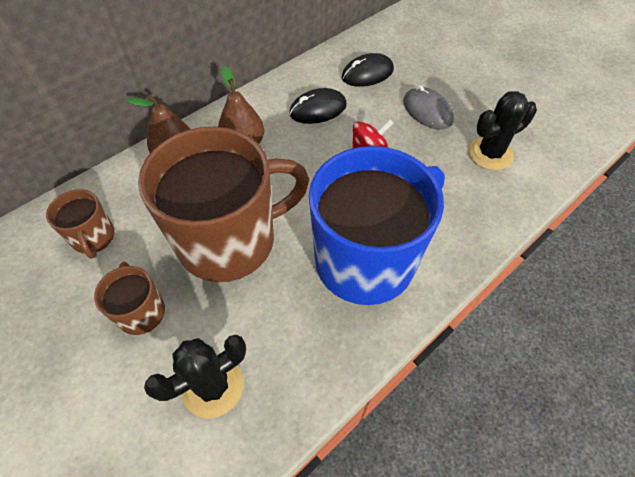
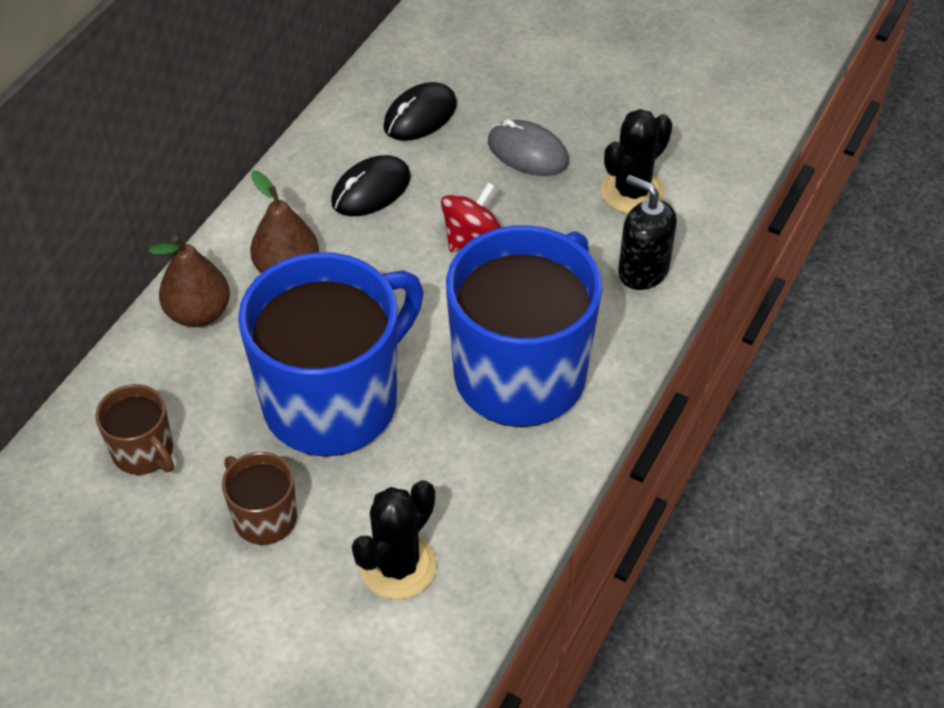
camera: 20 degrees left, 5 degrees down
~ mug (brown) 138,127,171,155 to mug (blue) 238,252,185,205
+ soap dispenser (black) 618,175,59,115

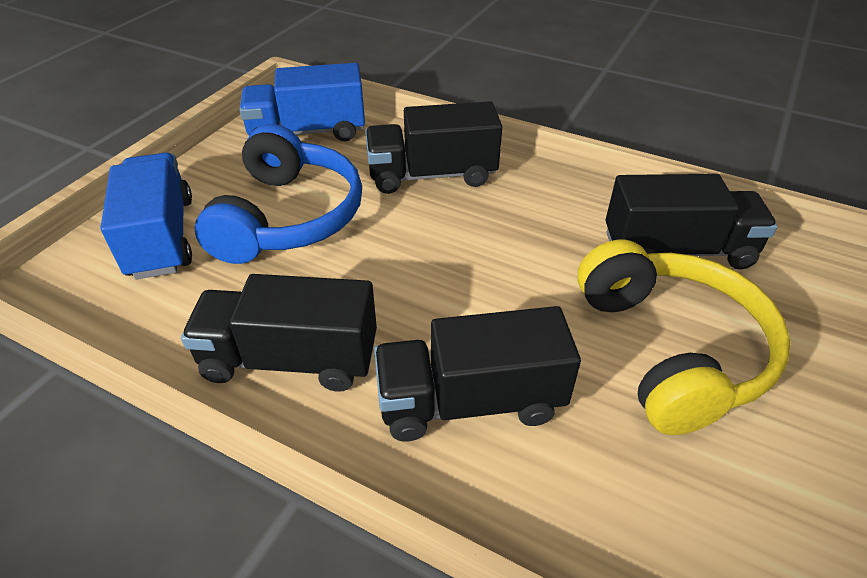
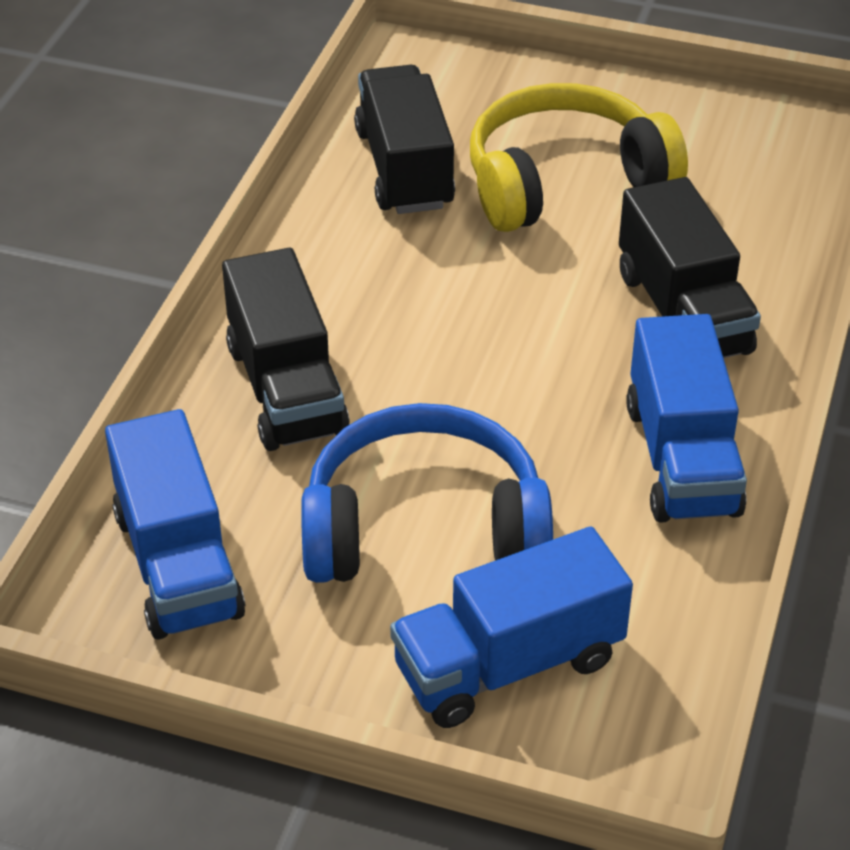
camera: 100 degrees left, 0 degrees up
~ truck (black) 181,274,196,118 to truck (blue) 626,314,121,209

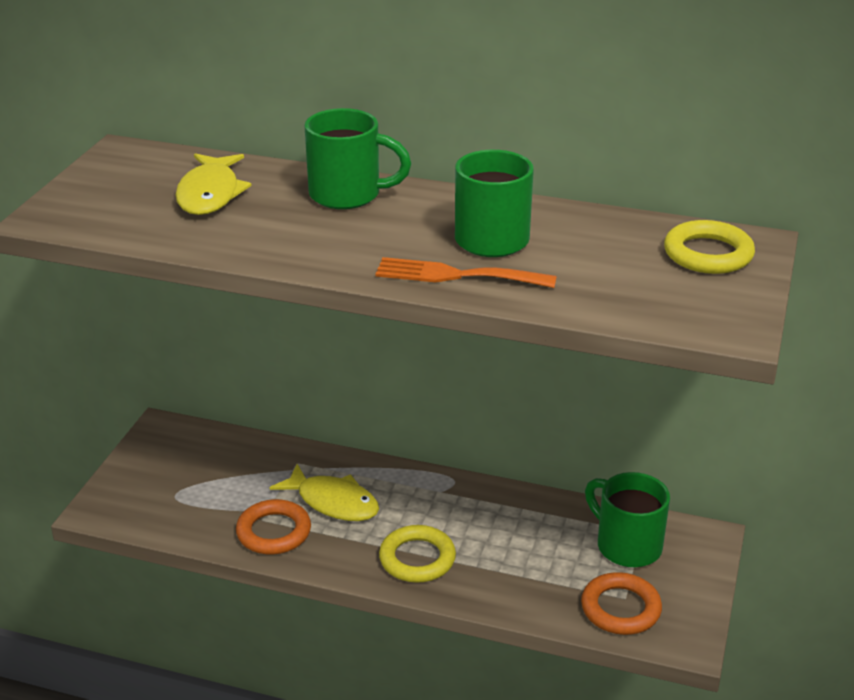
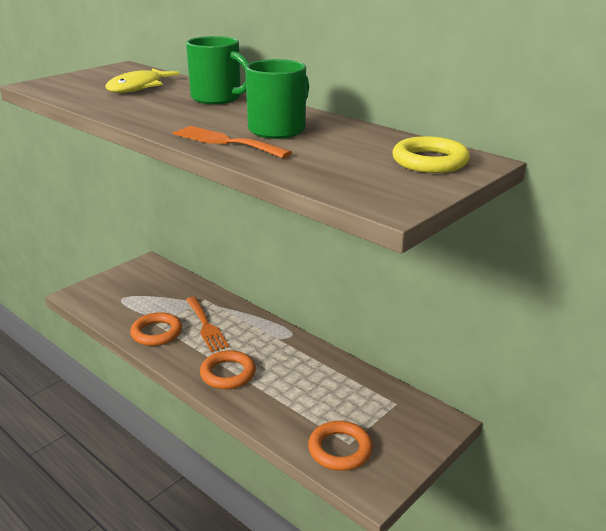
camera: 25 degrees right, 5 degrees down
~ fish (yellow) 270,464,109,57 to fork (orange) 186,297,43,55
~ ring (yellow) 379,525,77,58 to ring (orange) 200,350,56,39
- mug (green) 585,472,85,95

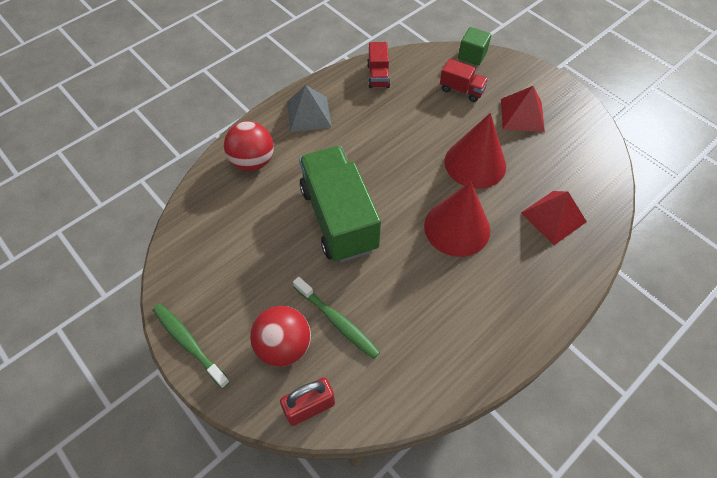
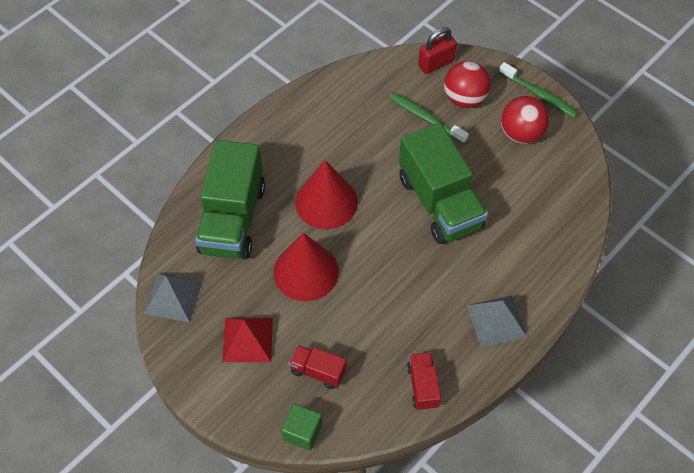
camera: 175 degrees right, 0 degrees up
+ pyramid (grey) 144,273,58,50
~ pyramid (red) 521,191,66,54 to truck (green) 195,140,70,119
~ ball (red) 224,121,50,50 to 501,96,48,48

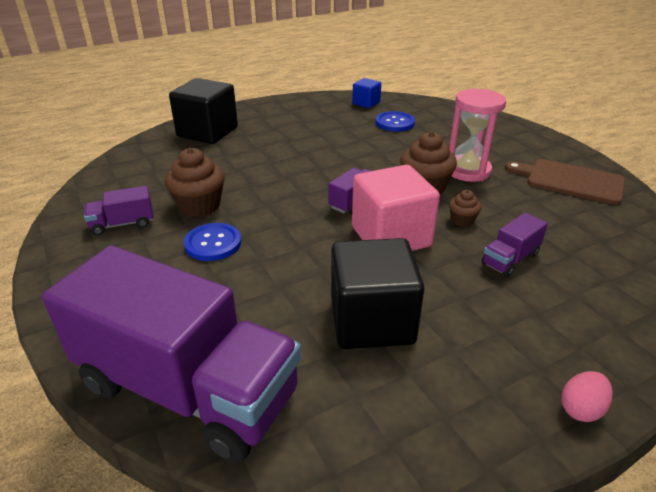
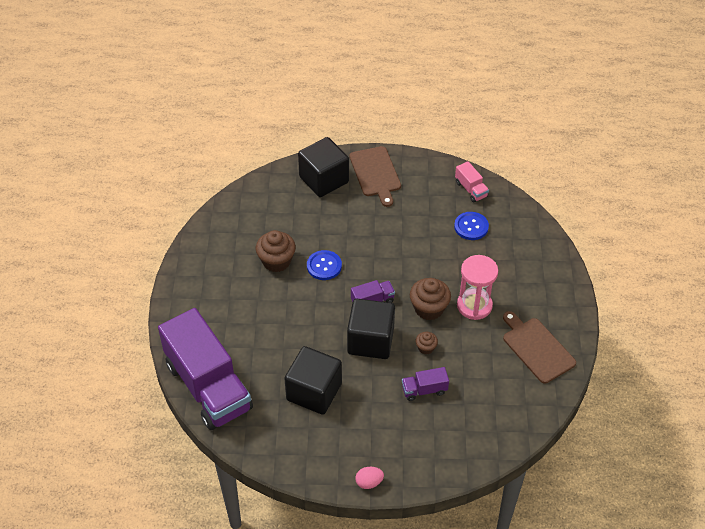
camera: 30 degrees right, 15 degrees up
~ button (blue) 184,223,57,38 to 307,250,35,30
~ cube (pink) 352,165,88,86 to cube (black) 347,299,48,60
+ cutting board (brown) 349,146,52,61
~ cube (blue) 352,78,29,30 to truck (pink) 455,161,34,42
- truck (purple) 84,186,70,49

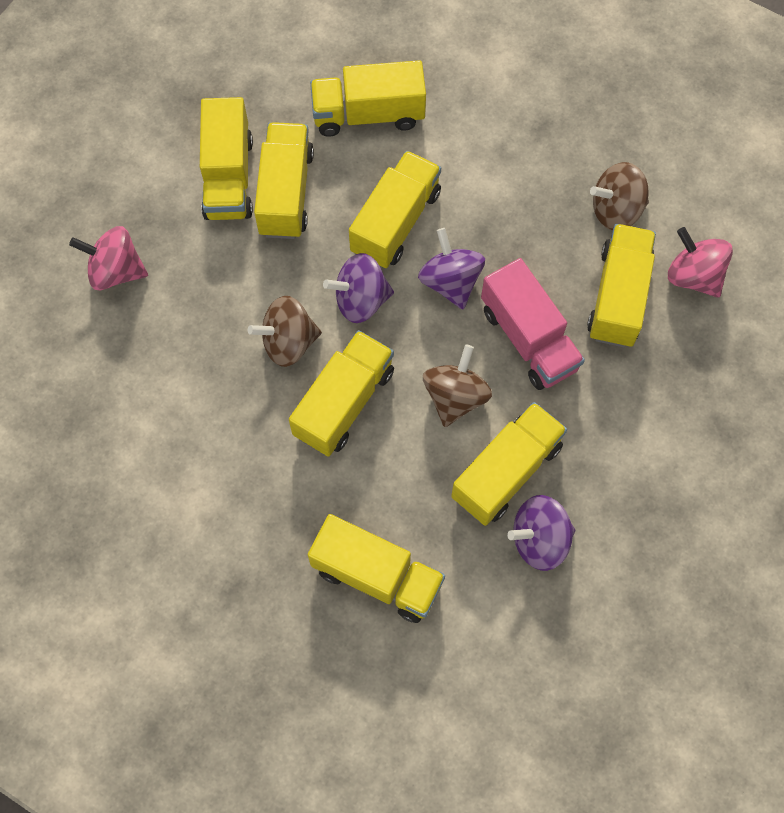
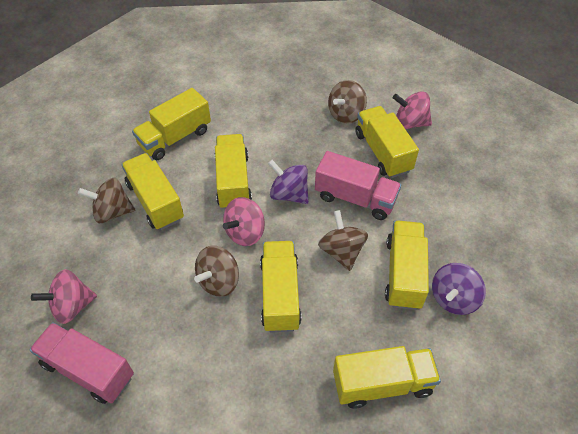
camera: 35 degrees left, 15 degrees down
+ truck (pink) 29,322,105,82
~ truck (yellow) 200,97,53,123 to spinning top (brown) 78,178,57,45
~ spinning top (purple) 323,253,71,70 to spinning top (pink) 223,197,42,49

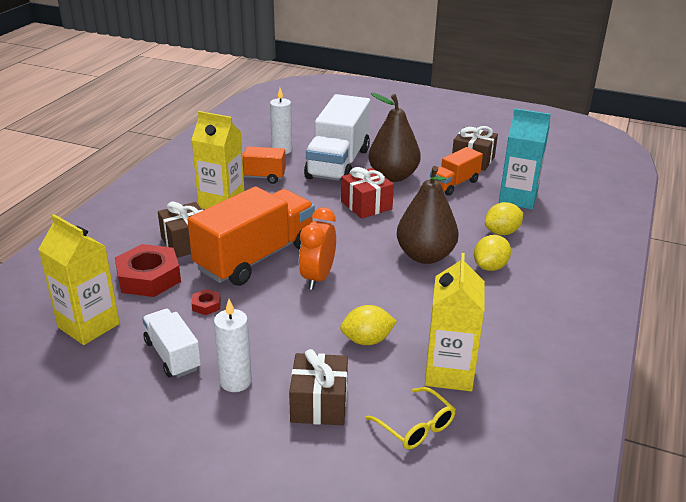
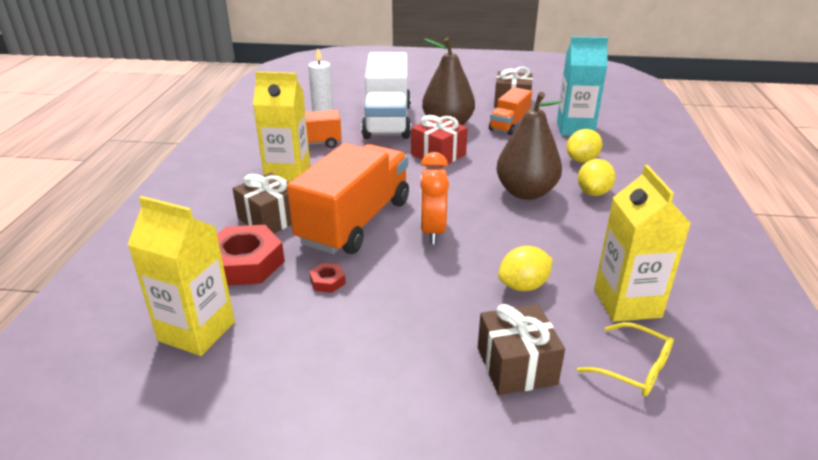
camera: 15 degrees left, 0 degrees up
- truck (white) 142,309,59,69
- candle (white) 214,299,38,93

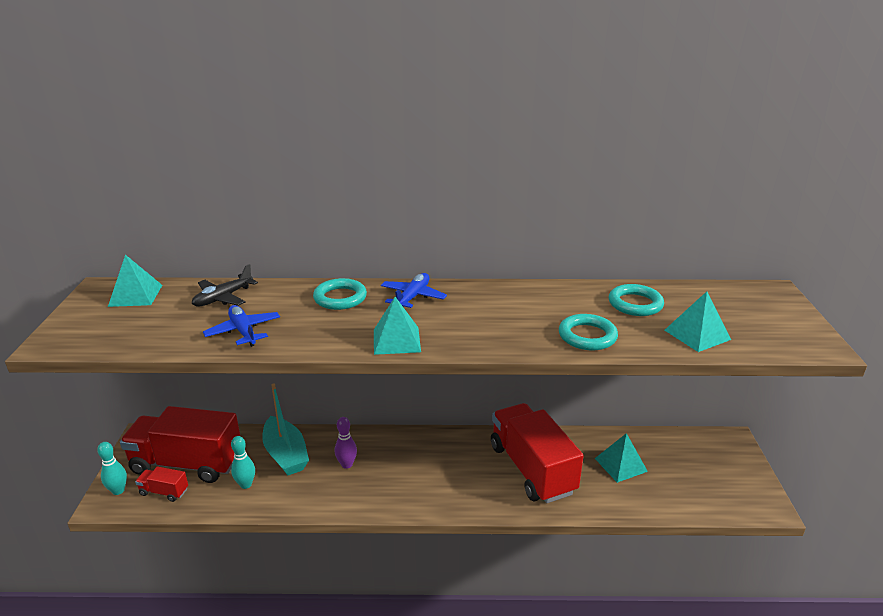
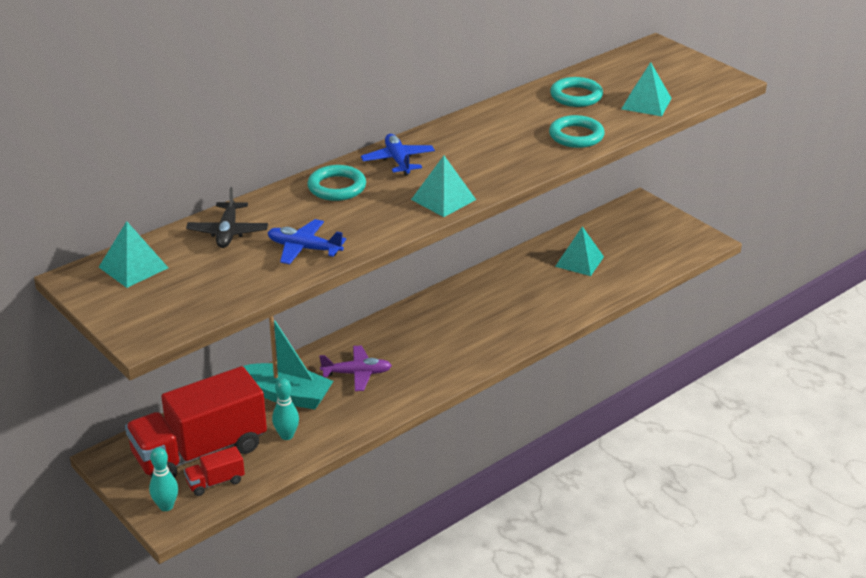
camera: 40 degrees left, 5 degrees up
~ bowling pin (purple) 335,417,22,52 to plane (purple) 319,346,73,45
- truck (red) 491,403,93,100

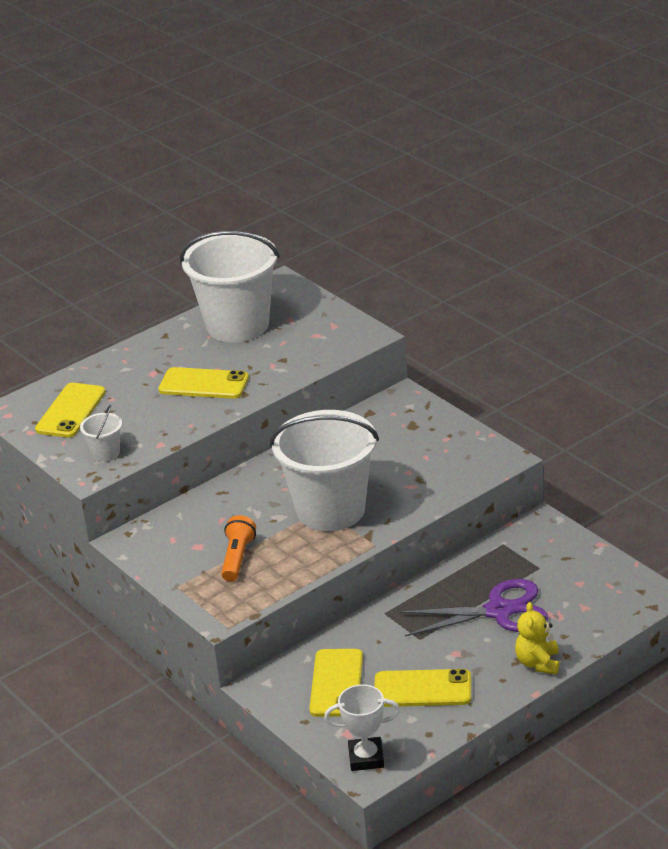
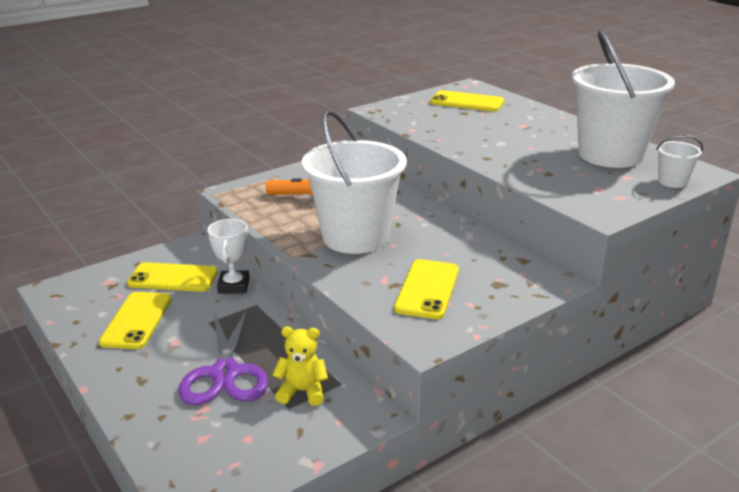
camera: 90 degrees right, 5 degrees down
~ trophy (white) 324,684,76,87 to 207,219,43,75
~ teddy bear (yellow) 515,602,44,72 to 273,326,55,80
~ phone (yellow) 158,367,91,32 to 394,259,65,60
~ bucket (white) 80,405,42,57 to 656,135,47,53

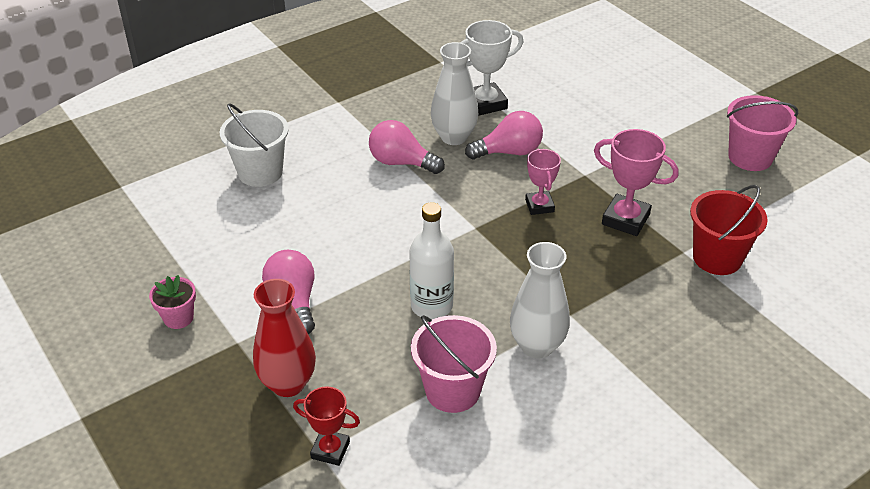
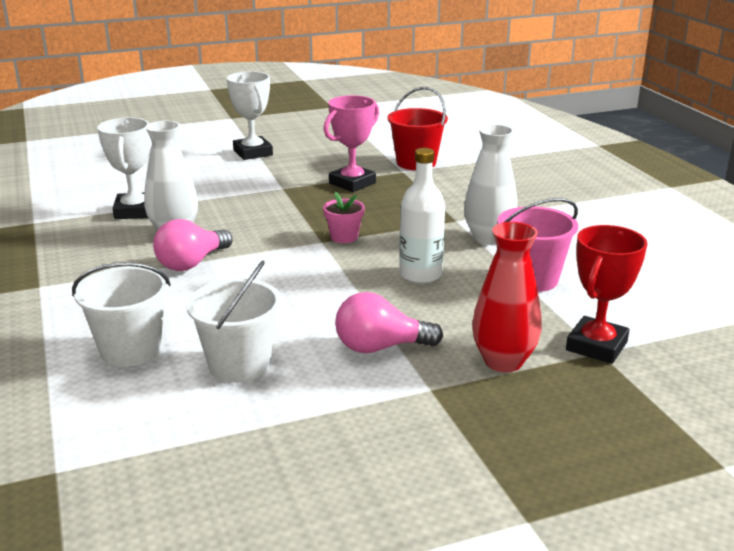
camera: 75 degrees left, 15 degrees down
+ bucket (white) 186,261,96,122
+ trophy (white) 227,71,46,89
~ flower pot (pink) 149,275,47,54 to 323,192,42,51
~ trophy (red) 293,387,67,79 = 566,225,81,139 x1.55
- light bulb (pink) 465,111,78,48
- trophy (pink) 525,148,36,67
- bucket (pink) 727,95,71,76

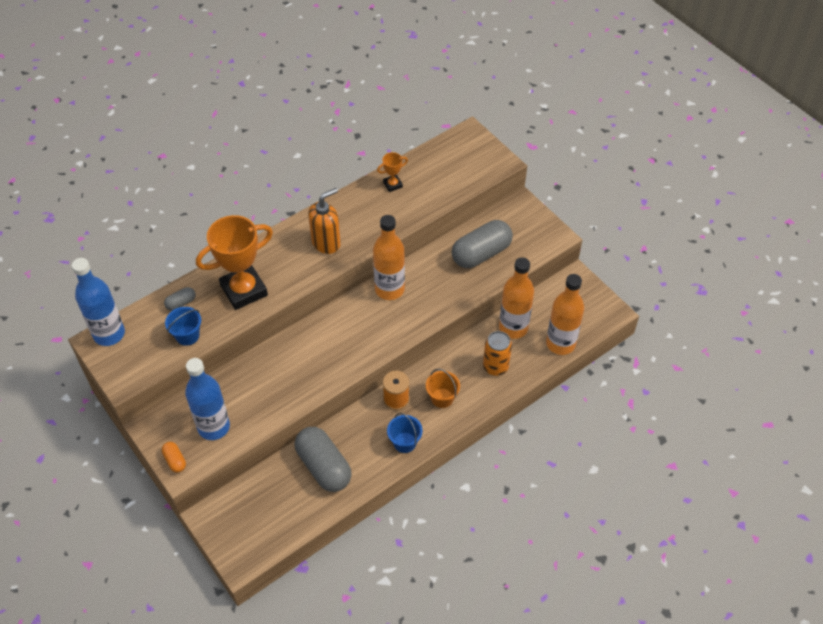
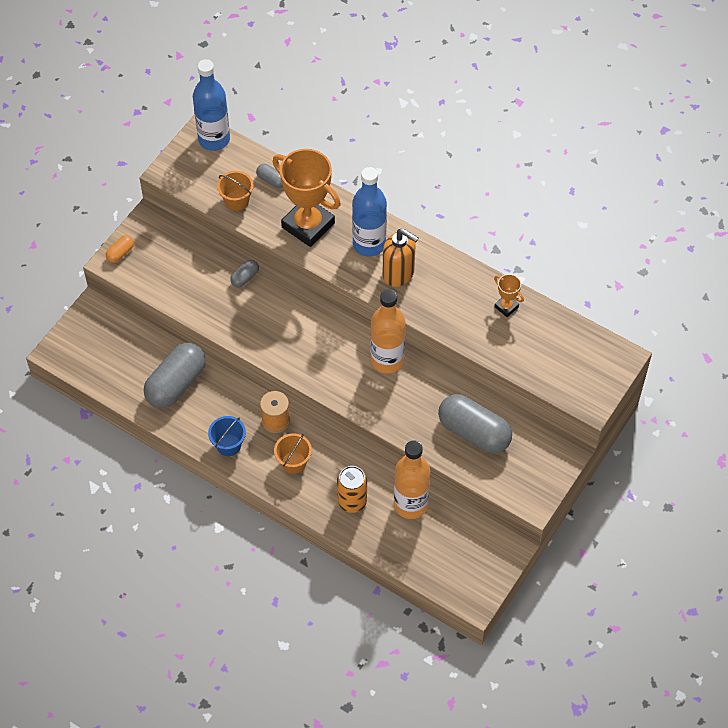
camera: 70 degrees right, 5 degrees up
~ bucket (blue) 165,307,36,39 to bucket (orange) 217,171,37,40
+ capsule (grey) 230,260,29,28
~ bottle (blue) 185,358,45,82 to 352,167,35,90
- bottle (orange) 546,274,38,81

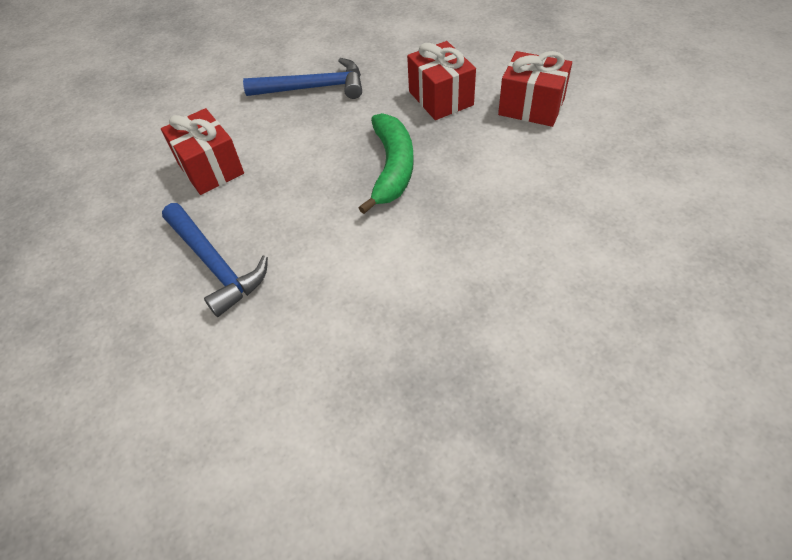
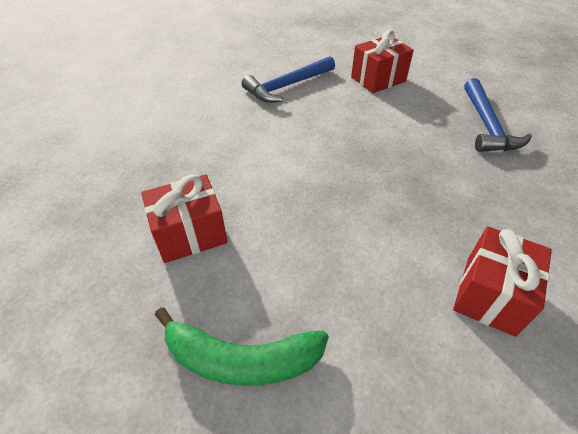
camera: 90 degrees right, 5 degrees down
~ gift (red) 407,41,69,79 to 141,174,86,89
~ banana (green) 359,113,55,101 to 155,307,174,79

